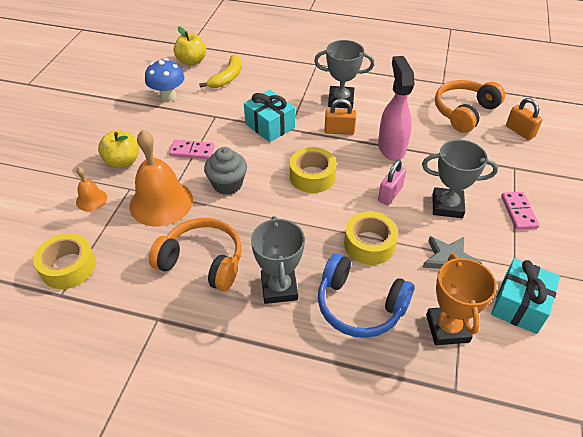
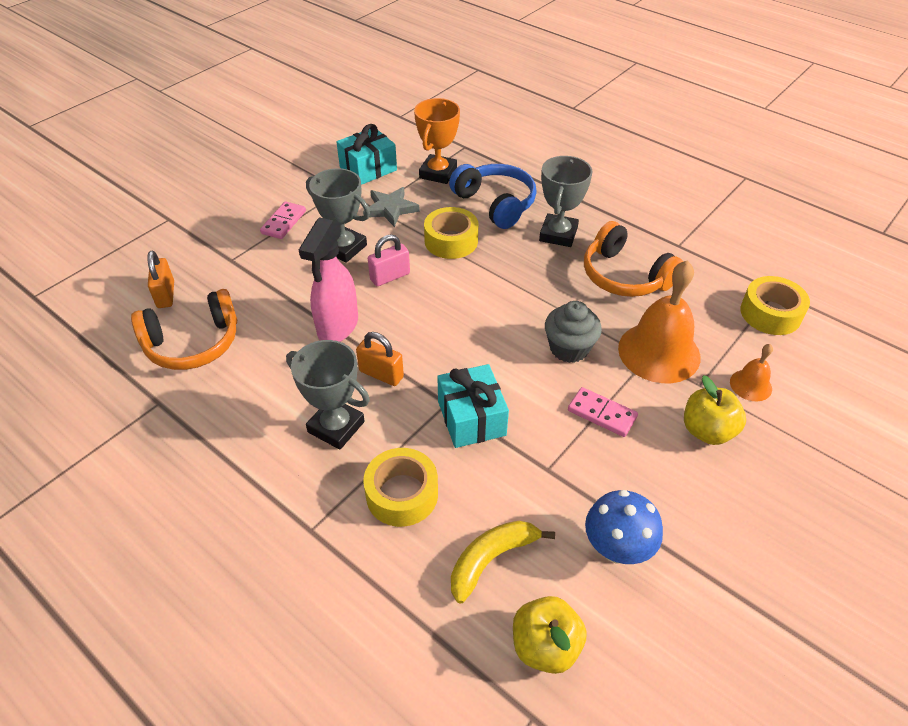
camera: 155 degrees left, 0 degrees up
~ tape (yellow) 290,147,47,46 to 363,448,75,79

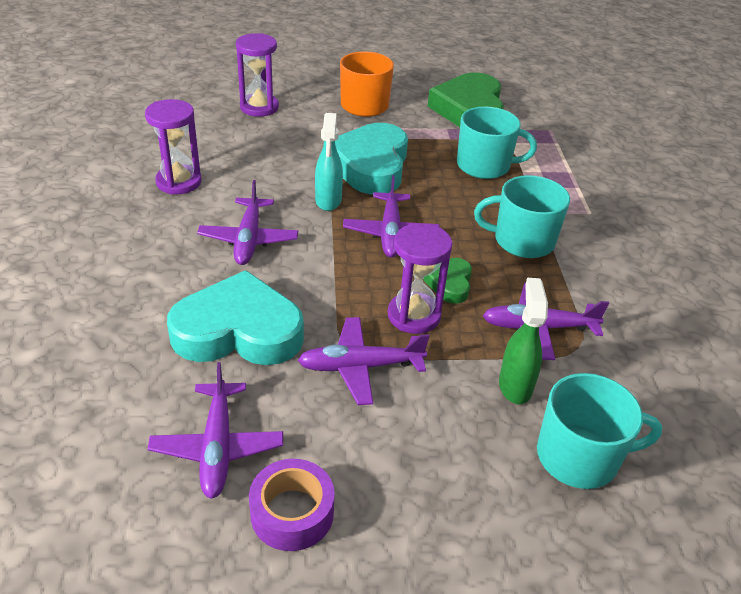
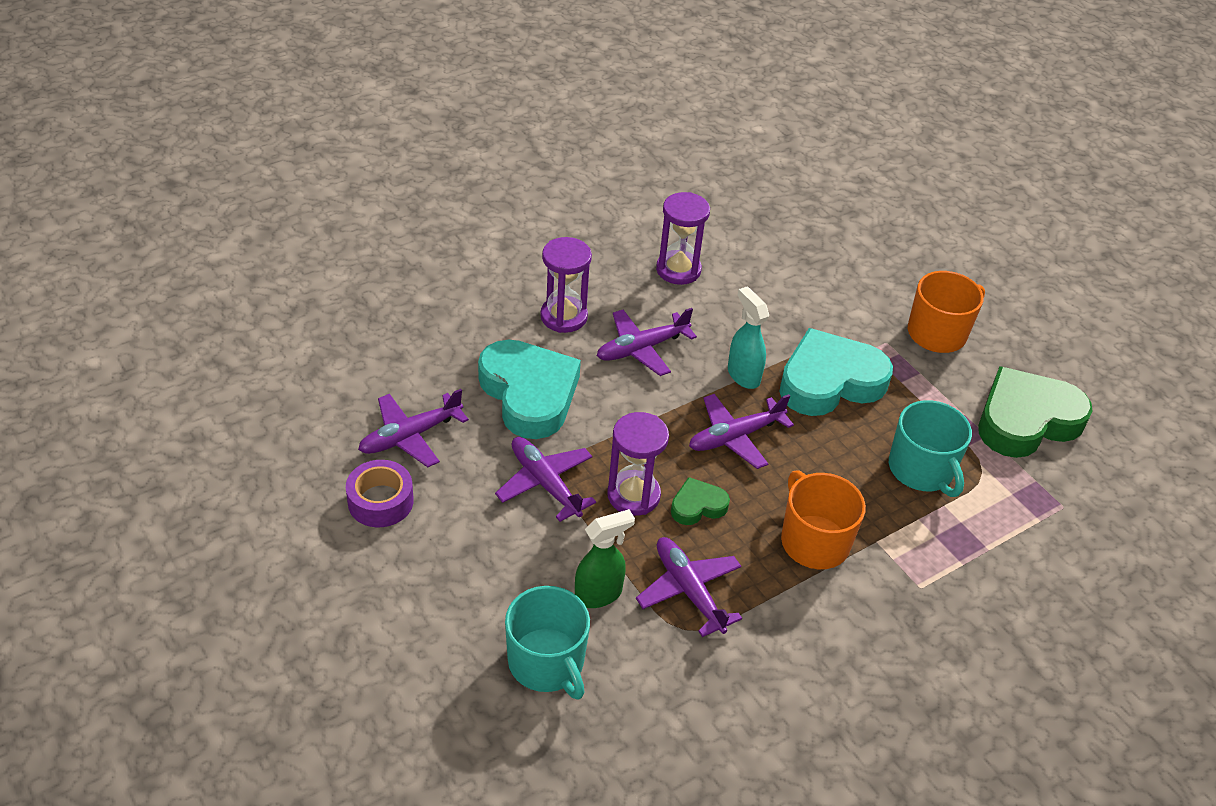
camera: 60 degrees right, 5 degrees up
~ hourglass (purple) 236,33,43,84 to 540,237,52,96
~ spray bottle (turquoise) 315,113,28,98 = 728,286,41,103 90 degrees clockwise
~ mug (turquoise) 474,175,96,83 to mug (orange) 781,470,85,99

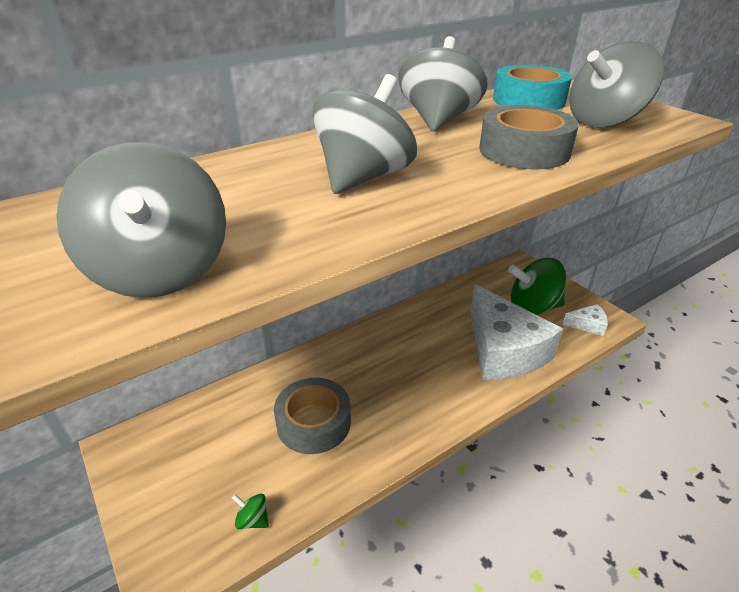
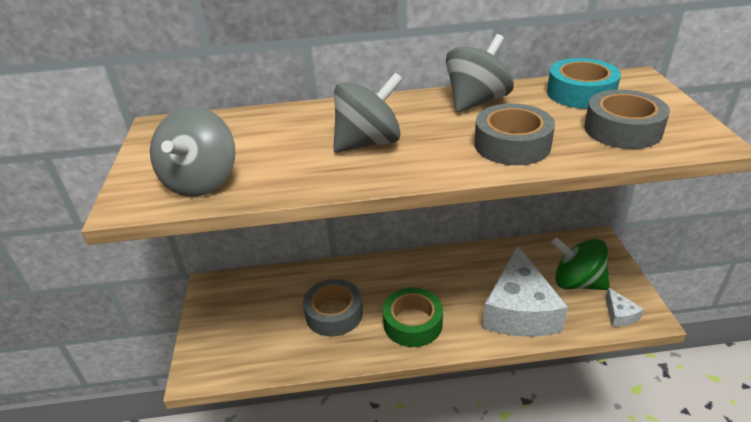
camera: 30 degrees right, 0 degrees up
+ tape (green) 383,287,60,60
~ spinning top (grey) 569,41,95,87 to tape (grey) 584,90,86,59
~ cheese (white) 562,304,46,32 = 606,288,38,39 45 degrees clockwise
- spinning top (green) 232,494,37,35

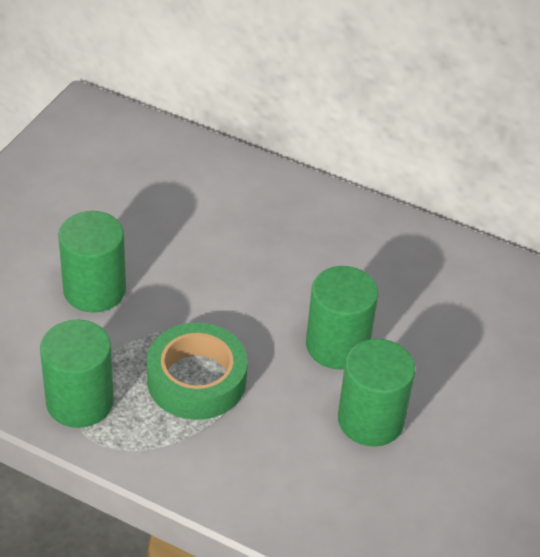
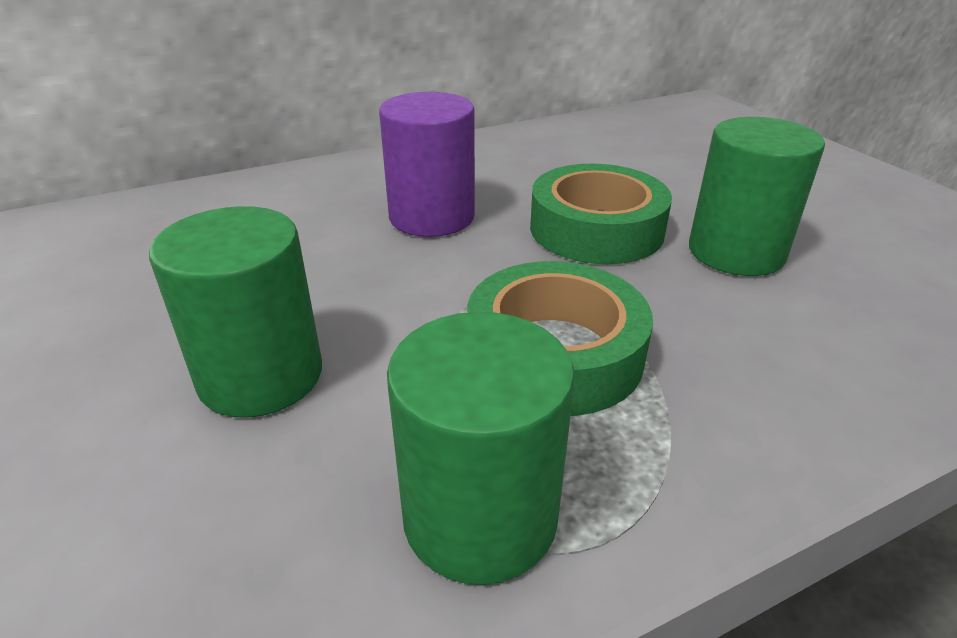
camera: 50 degrees left, 10 degrees down
+ cylinder (purple) 379,92,96,145
~ cylinder (green) 306,266,72,103 to tape (green) 530,164,142,100

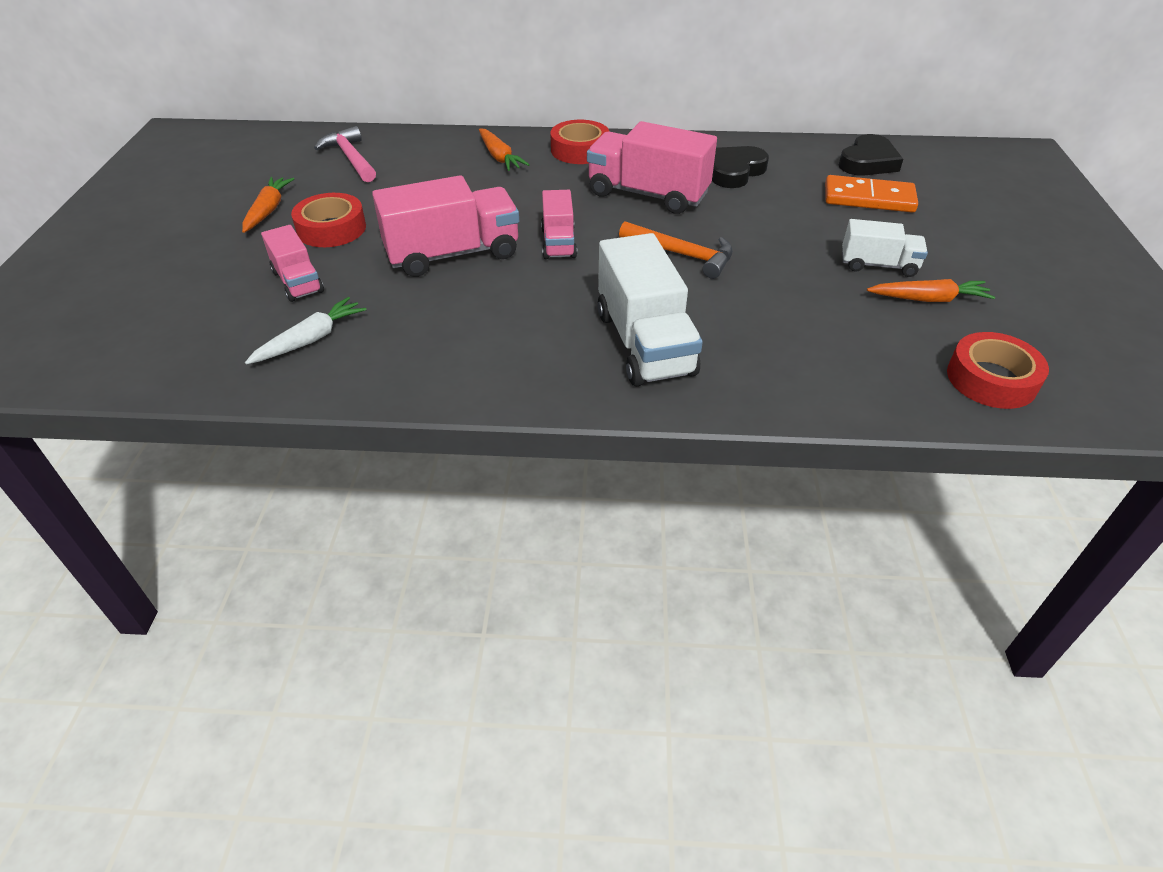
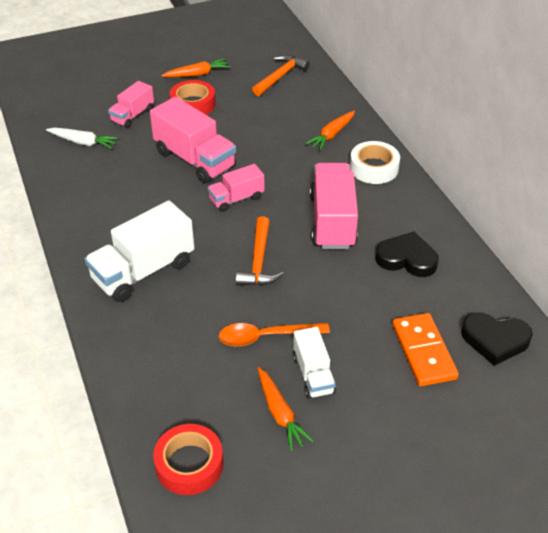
camera: 65 degrees right, 0 degrees up
+ spoon (orange) 219,323,111,24
~ hammer (pink) 314,126,62,56 to hammer (orange) 252,55,58,41
~ tape (red) 550,120,60,44 to tape (white) 350,141,50,43

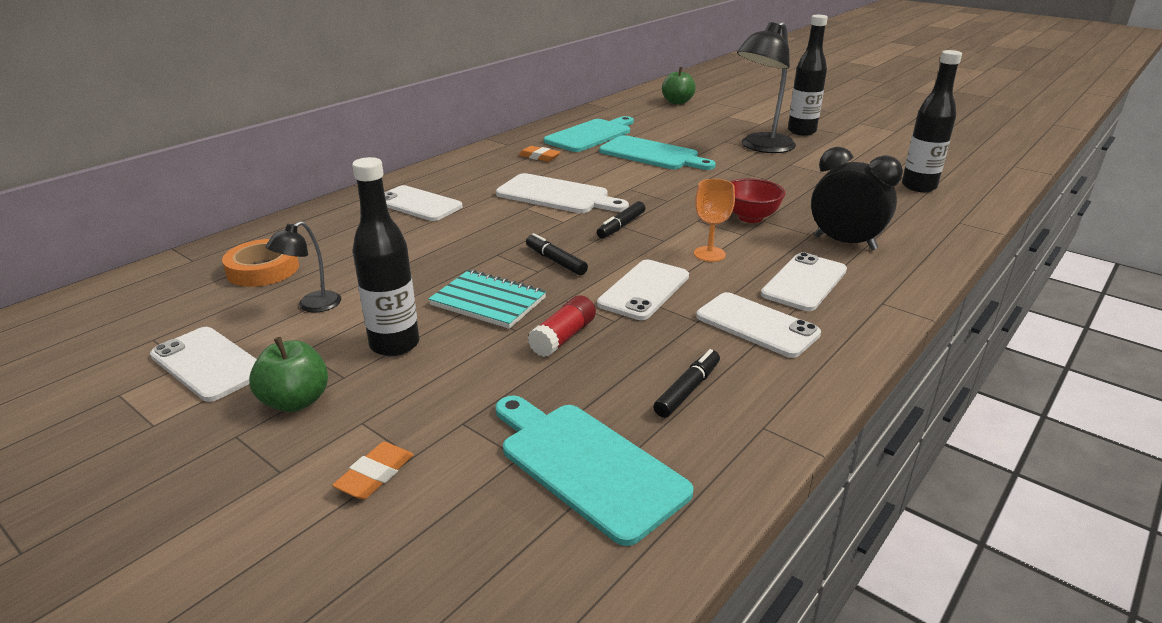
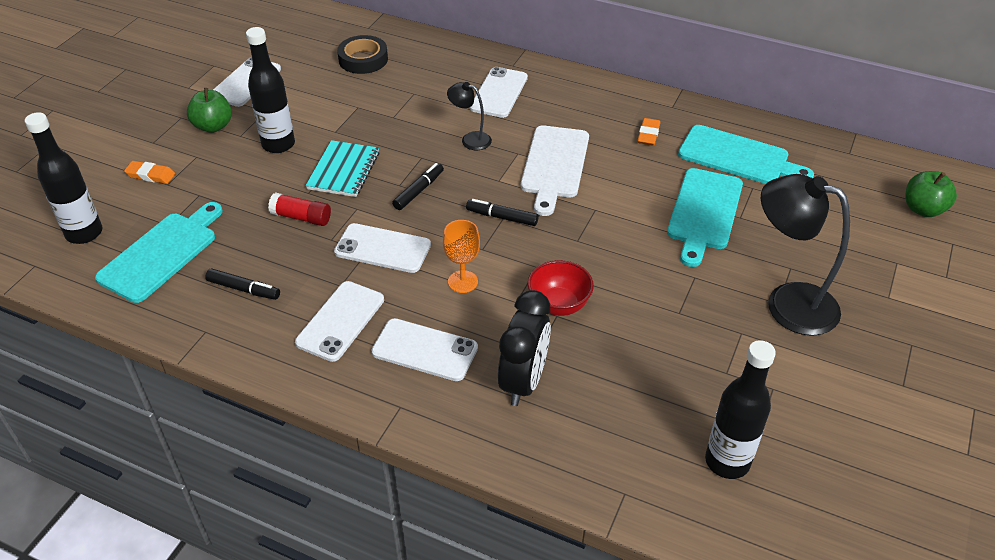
camera: 75 degrees right, 15 degrees up
~ bottle (black) 788,15,40,121 to 25,112,77,132
~ tape (orange) 222,239,77,48 to tape (black) 337,35,51,39
~ lamp (black) 266,221,75,91 to 447,82,45,68

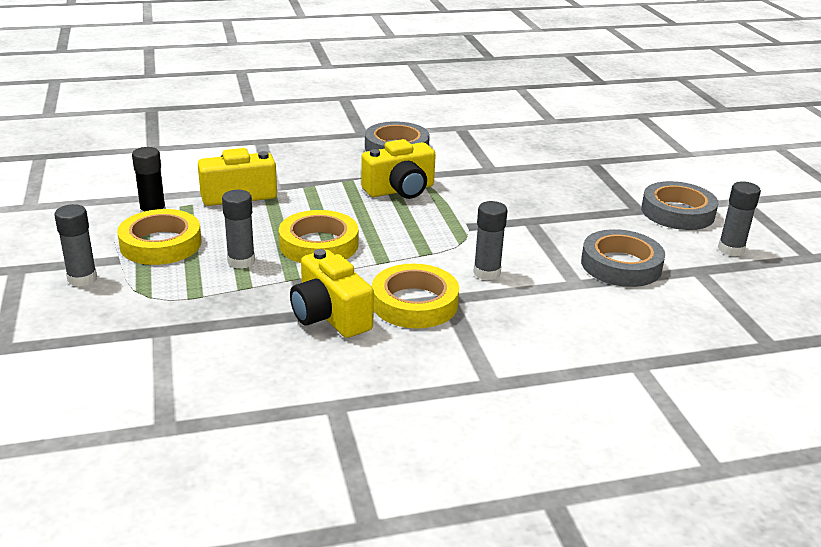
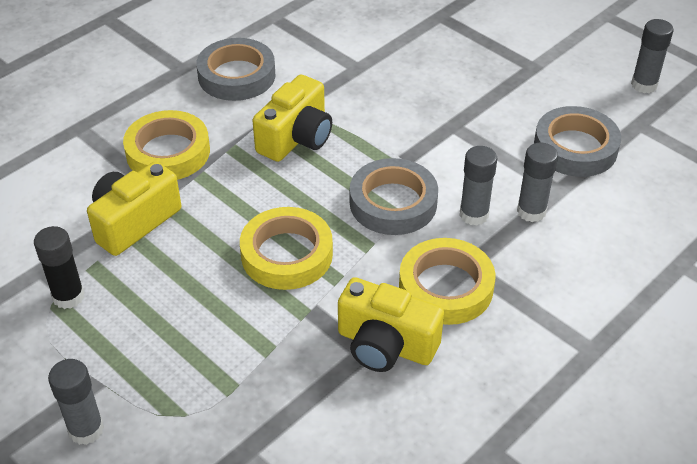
camera: 30 degrees left, 15 degrees up
~ tape (yellow) 117,209,85,56 to 123,110,87,70
~ tape (grey) 641,181,77,49 to 350,158,88,77
~ glue stick (grey) 222,190,33,79 to 517,143,41,79

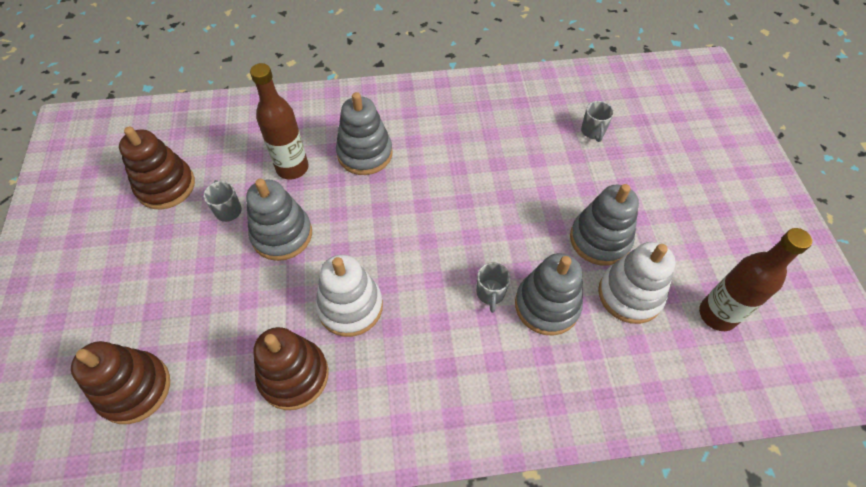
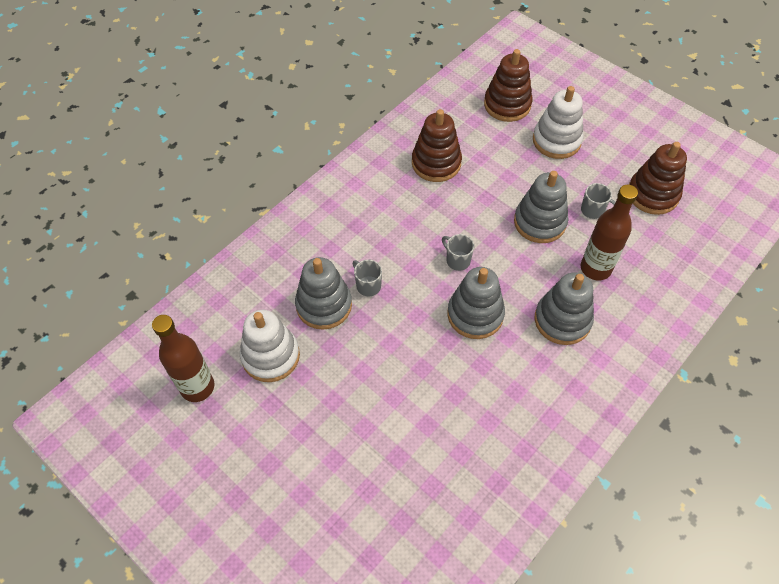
camera: 140 degrees right, 0 degrees up
~ mug (grey) 581,101,33,41 to 442,234,32,37
~ stacking toy (grey) 570,184,69,81 to 447,267,58,72
~ stacking toy (white) 316,254,67,83 to 533,86,51,73

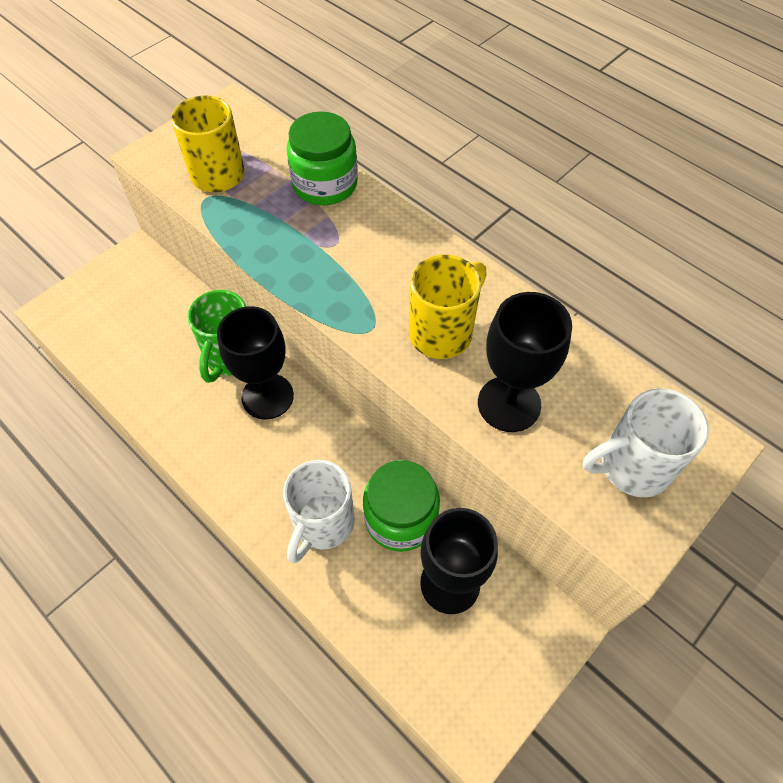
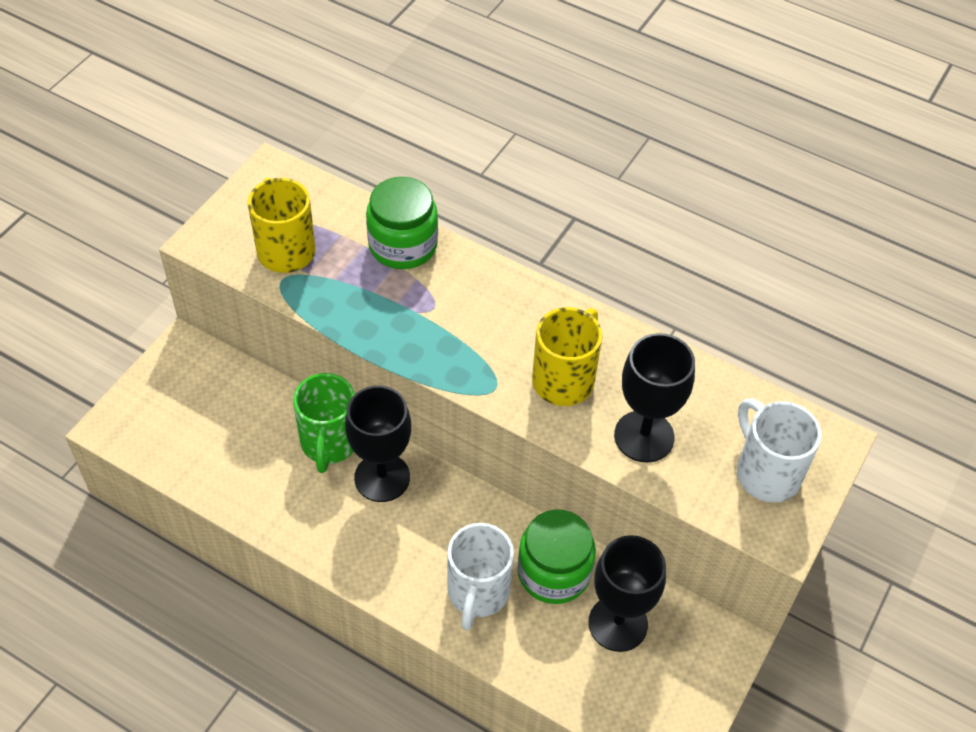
camera: 15 degrees left, 5 degrees down
~ mug (white) 583,388,126,109 = 737,399,85,104 90 degrees clockwise

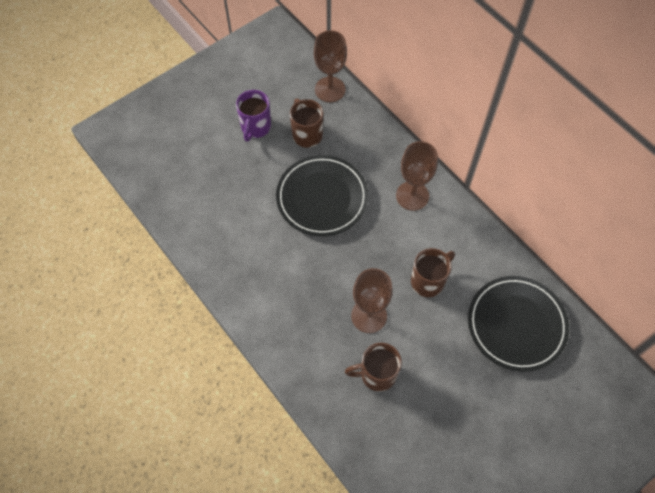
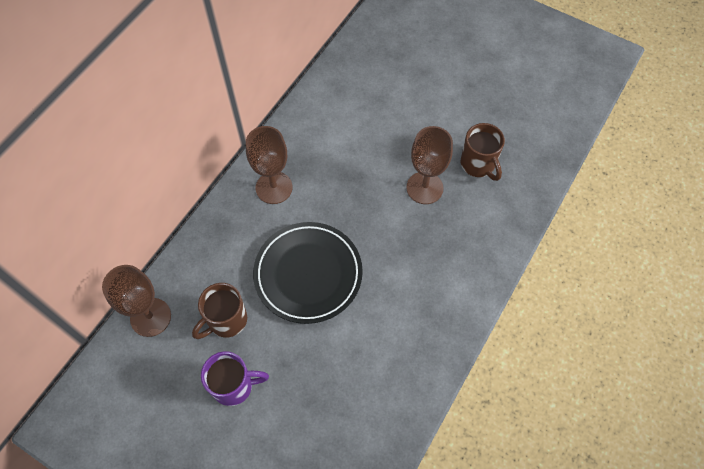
camera: 110 degrees left, 0 degrees up
- mug (brown) 411,248,44,49
- plate (black) 468,276,101,95

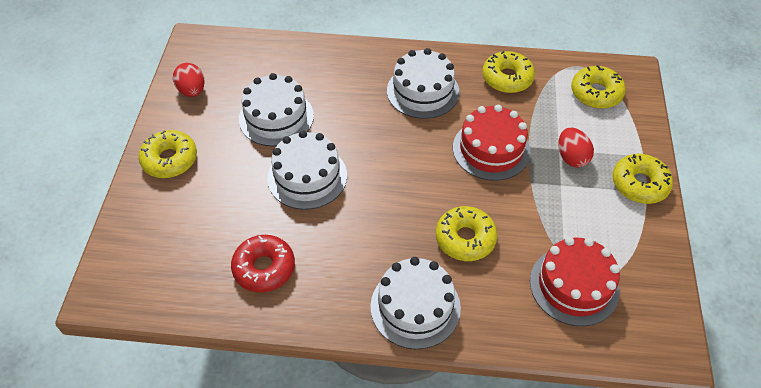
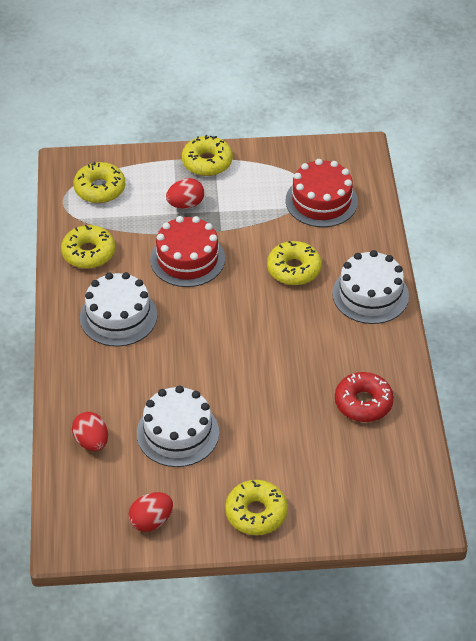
camera: 100 degrees left, 5 degrees down
+ egg (red) 72,412,36,39
- cake (white) 267,131,80,79

